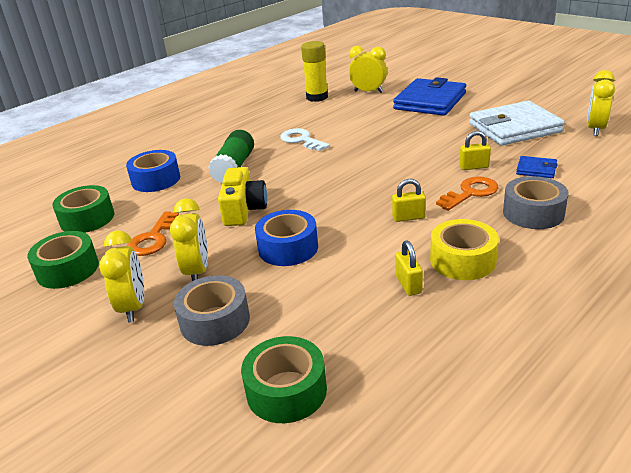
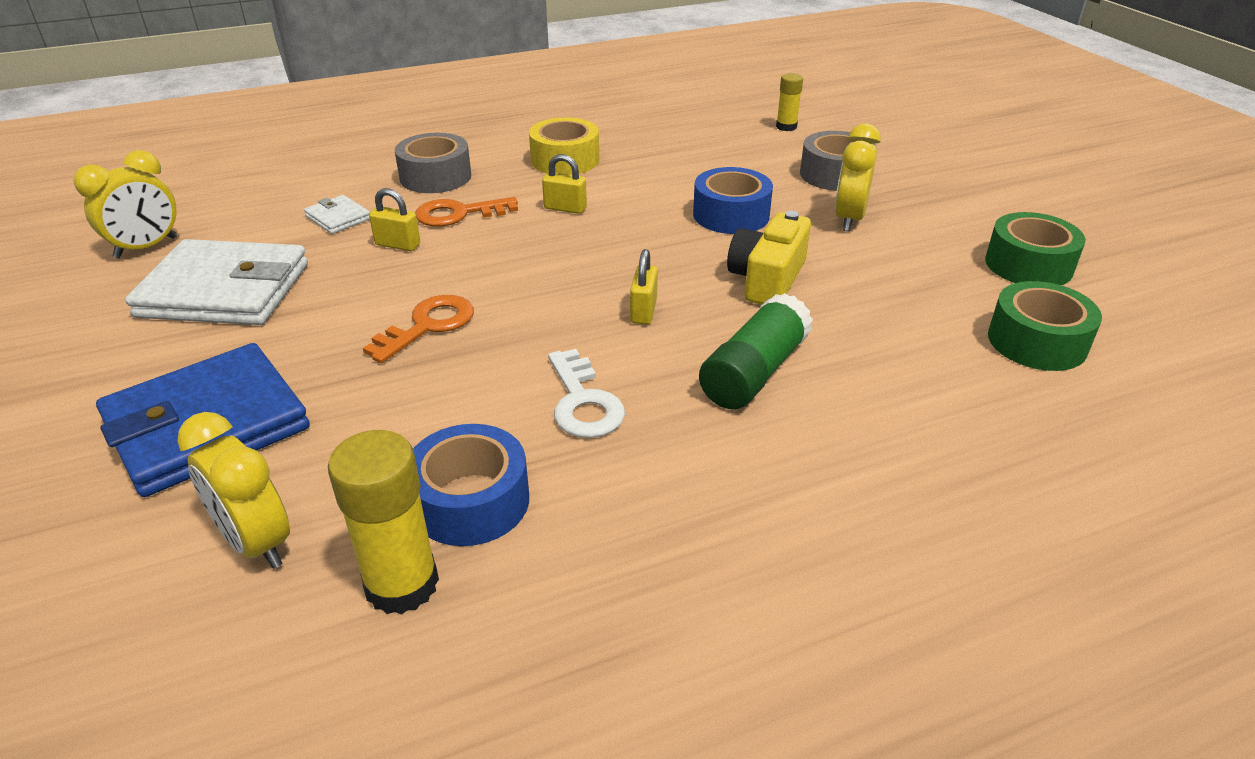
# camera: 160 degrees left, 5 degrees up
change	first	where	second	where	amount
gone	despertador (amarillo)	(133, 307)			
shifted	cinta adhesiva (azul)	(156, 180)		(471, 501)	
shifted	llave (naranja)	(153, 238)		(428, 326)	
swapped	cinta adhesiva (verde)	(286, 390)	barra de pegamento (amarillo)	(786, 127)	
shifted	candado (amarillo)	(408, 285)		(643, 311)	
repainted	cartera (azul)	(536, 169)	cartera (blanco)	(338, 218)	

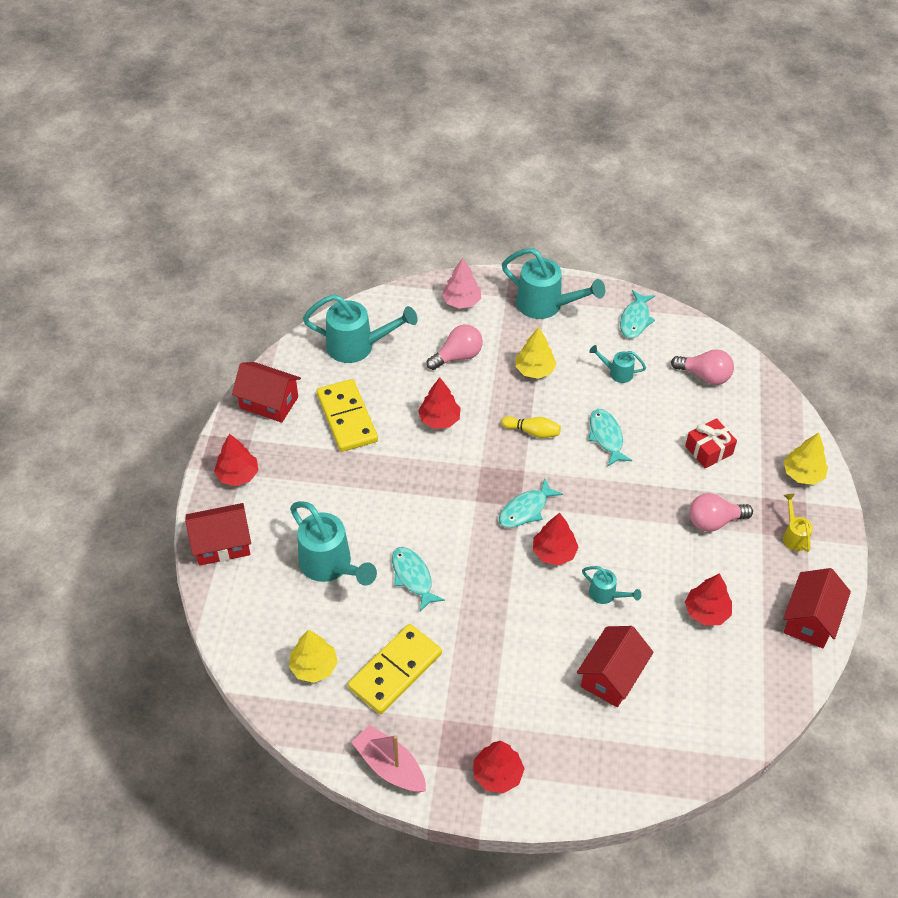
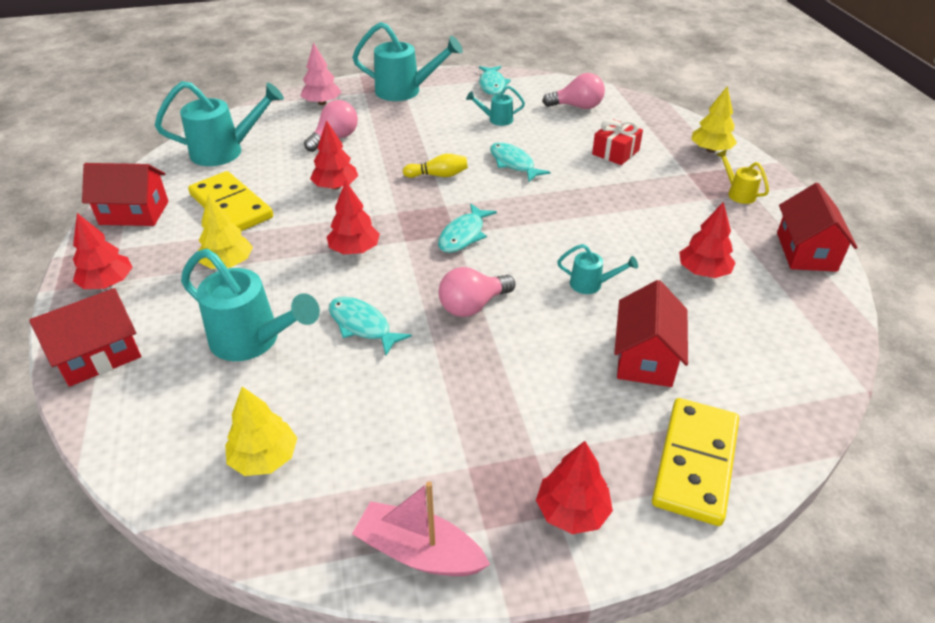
# camera: 20 degrees left, 10 degrees down
change	first	where	second	where	amount
shifted	ficha de dominó (amarillo)	(395, 671)		(695, 463)	
shifted	árbol (amarillo)	(534, 370)		(228, 263)	
shifted	árbol (rojo)	(554, 552)		(354, 250)	
shifted	bombilla (rosa)	(714, 521)		(472, 306)	

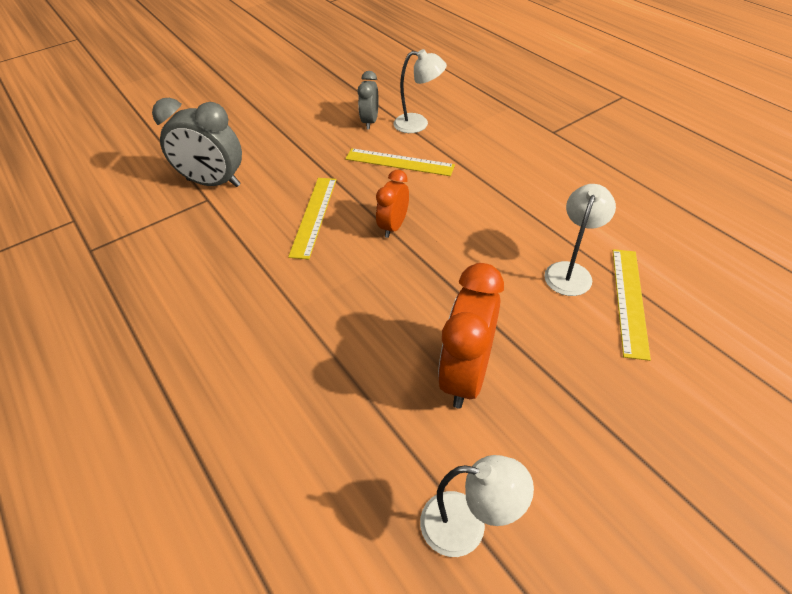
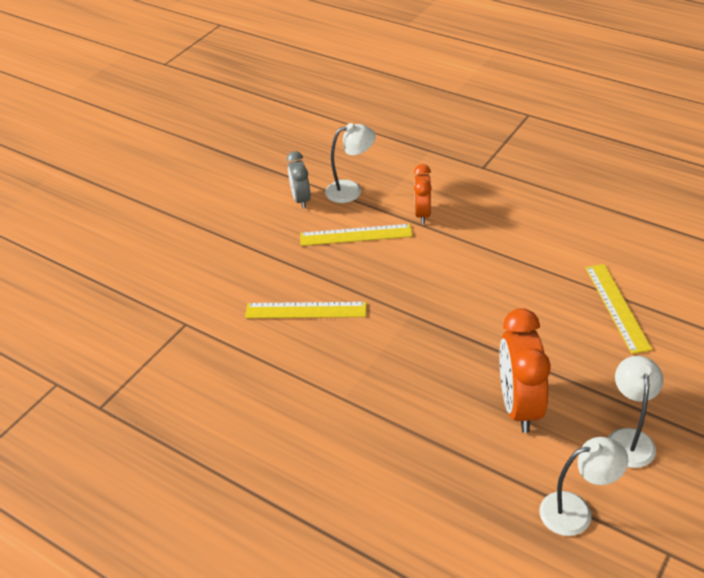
# camera: 20 degrees left, 5 degrees down
change	first	where	second	where	amount
gone	despertador (gris)	(213, 183)			
rotated	regla (amarillo)	(314, 216)		(306, 310)	75 degrees counterclockwise
shifted	despertador (naranja)	(393, 226)		(422, 214)	
shifted	lámpara (blanco)	(570, 271)		(629, 439)	

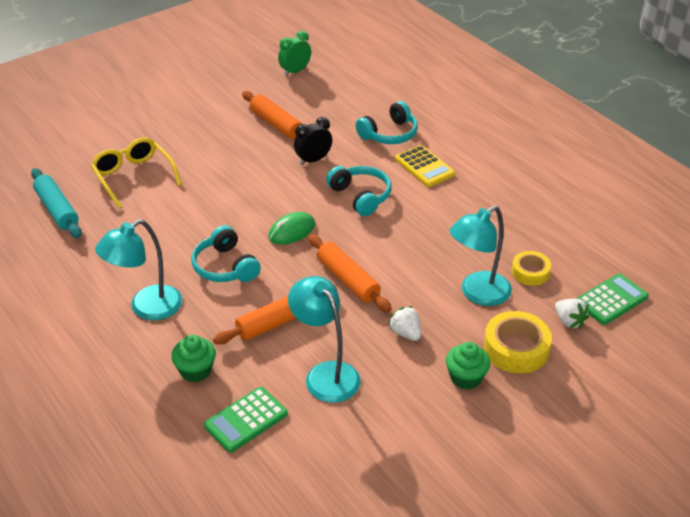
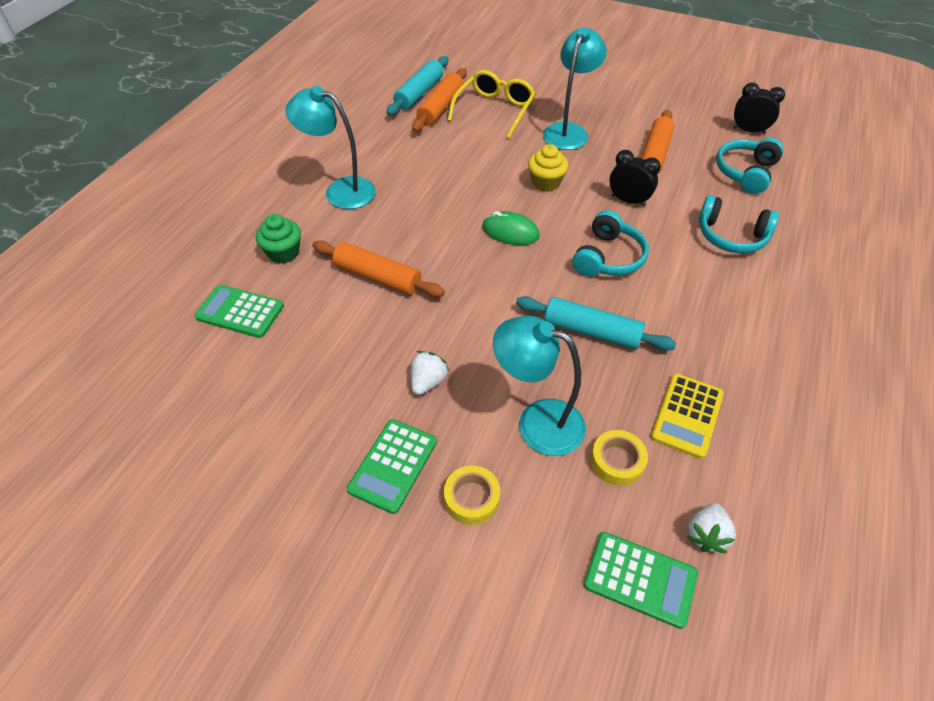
# camera: 60 degrees right, 10 degrees up
change	first	where	second	where	amount
shifted	auriculares (turquesa)	(225, 267)		(745, 172)	
repainted	despertador (verde)	(295, 71)	despertador (negro)	(748, 131)	
shifted	lámpara (turquesa)	(325, 374)		(568, 131)	
shifted	rodillo (naranja)	(348, 279)		(441, 107)	
shifted	calculadora (amarillo)	(424, 167)		(687, 415)	
swapped	magdalena (verde)	(466, 378)	calculadora (verde)	(393, 465)	
scaled	cinta adhesiva (amarillo)	(516, 348)		(471, 498)	x0.63
shifted	fresa (blanco)	(569, 321)		(706, 534)	
new			rodillo (turquesa)	(592, 331)	
new			magdalena (amarillo)	(546, 182)	

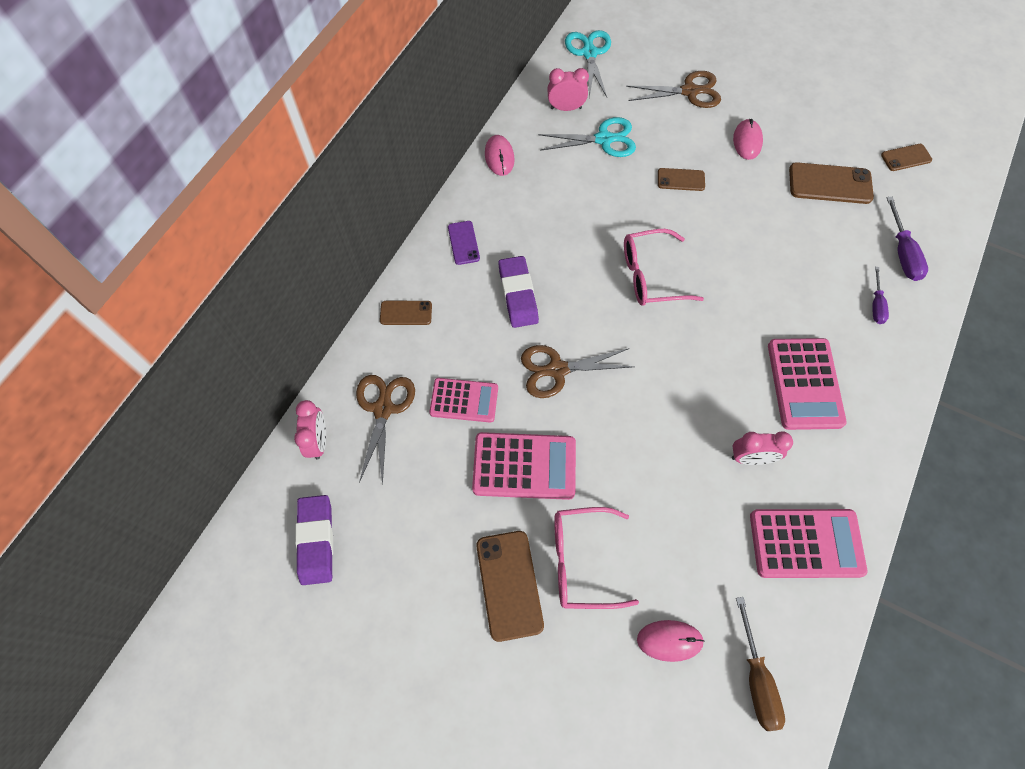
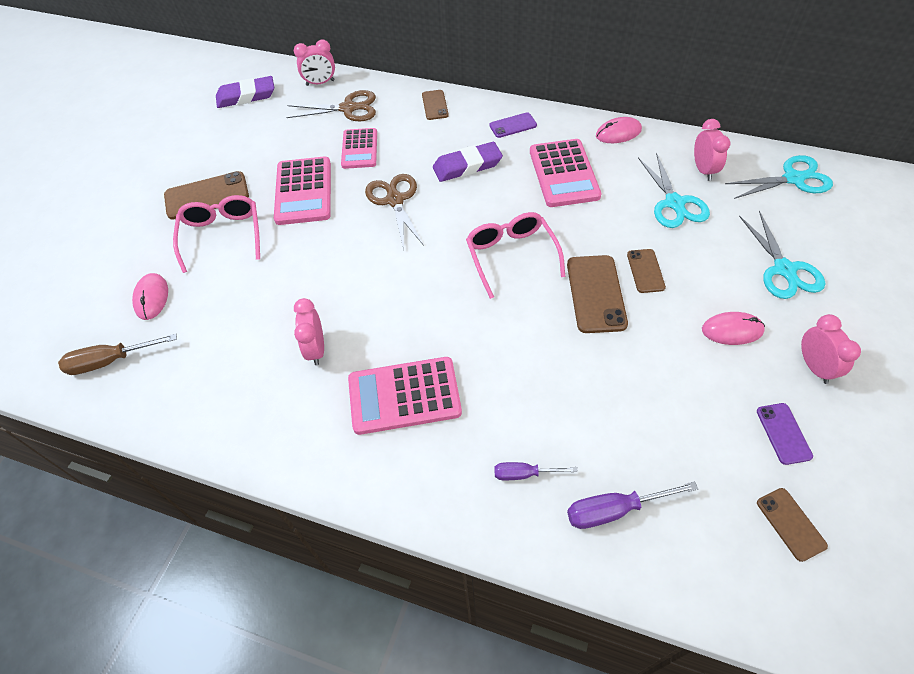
# camera: 85 degrees right, 10 degrees down
change	first	where	second	where	amount
repainted	tijeras (marrón)	(690, 91)	tijeras (turquesa)	(784, 270)	
shifted	calculadora (rosa)	(806, 543)		(564, 174)	
shifted	móvil (marrón)	(830, 184)		(596, 294)	
new			móvil (morado)	(783, 433)	
new			despertador (rosa)	(814, 367)	

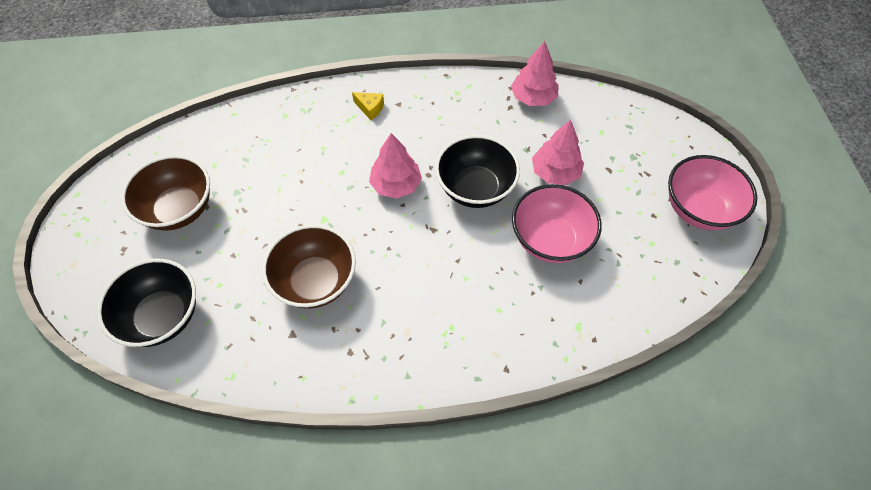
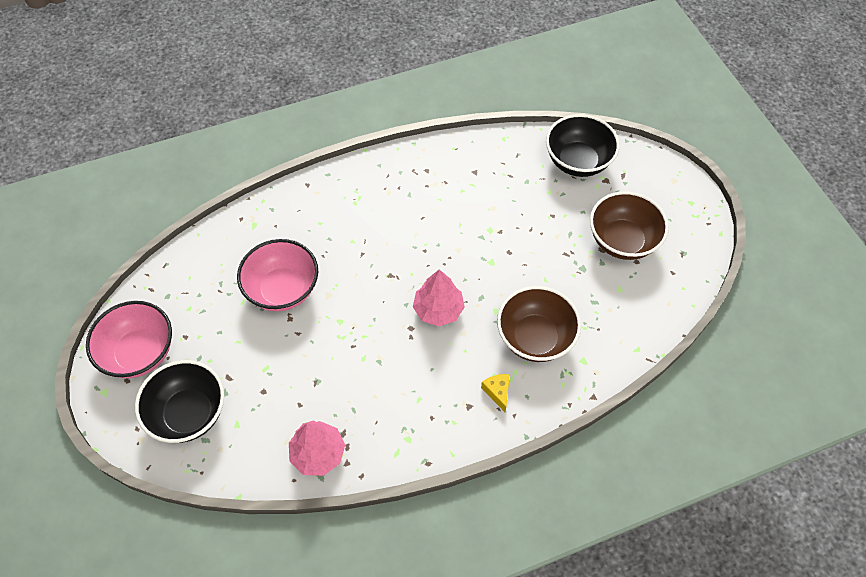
# camera: 165 degrees right, 0 degrees up
change	first	where	second	where	amount
shifted	cuenco (marrón)	(315, 281)		(535, 338)	
rotated	queso (amarillo)	(370, 108)		(497, 392)	60 degrees clockwise
shifted	cuenco (negro)	(475, 188)		(189, 413)	
gone	árbol (rosa)	(555, 172)			

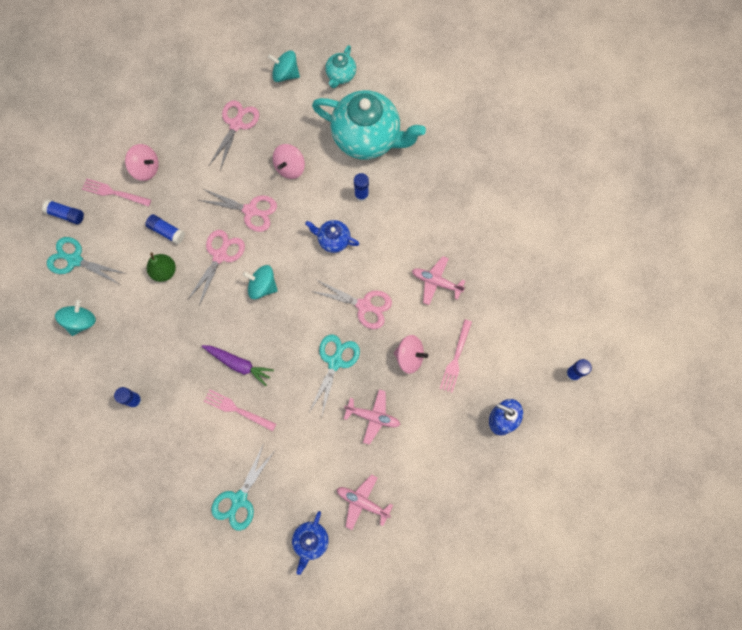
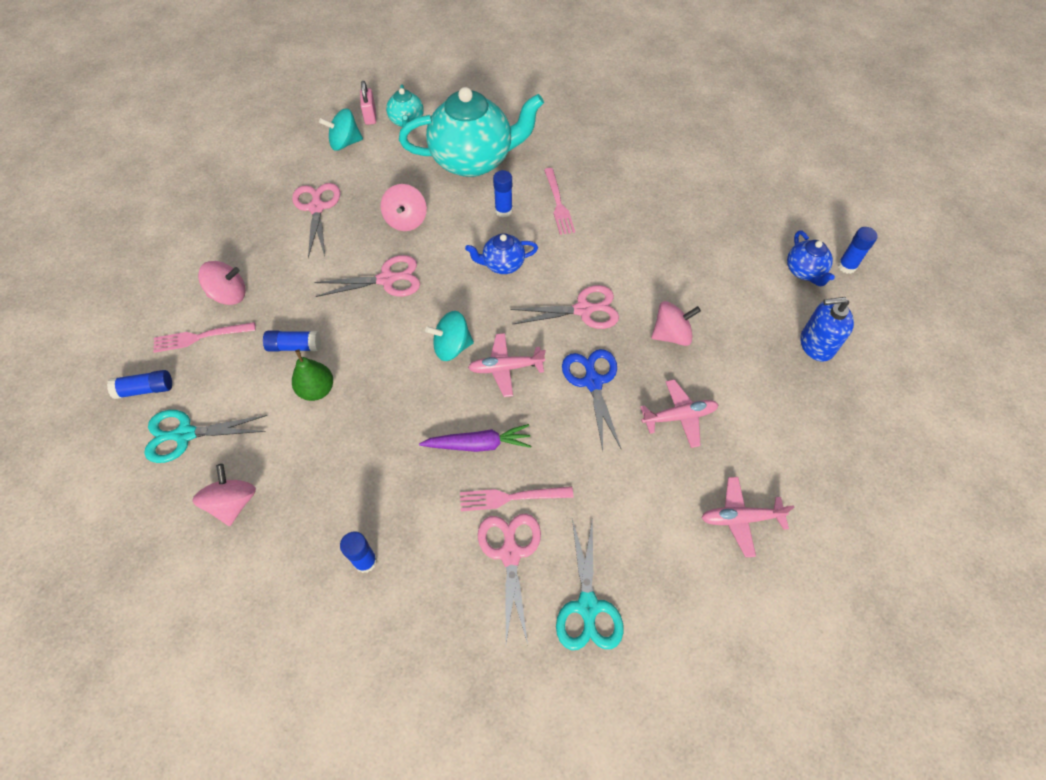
# camera: 30 degrees left, 15 degrees down
change	first	where	second	where	amount
repainted	peonza (turquesa)	(81, 321)	peonza (rosa)	(233, 503)	
shifted	tijeras (rosa)	(220, 255)		(510, 553)	
shifted	tetera (azul)	(311, 541)		(804, 271)	
repainted	tijeras (turquesa)	(335, 361)	tijeras (azul)	(593, 381)	
shifted	avión (rosa)	(436, 282)		(505, 368)	
shifted	tenedor (rosa)	(455, 359)		(558, 204)	
new			candado (rosa)	(370, 116)	

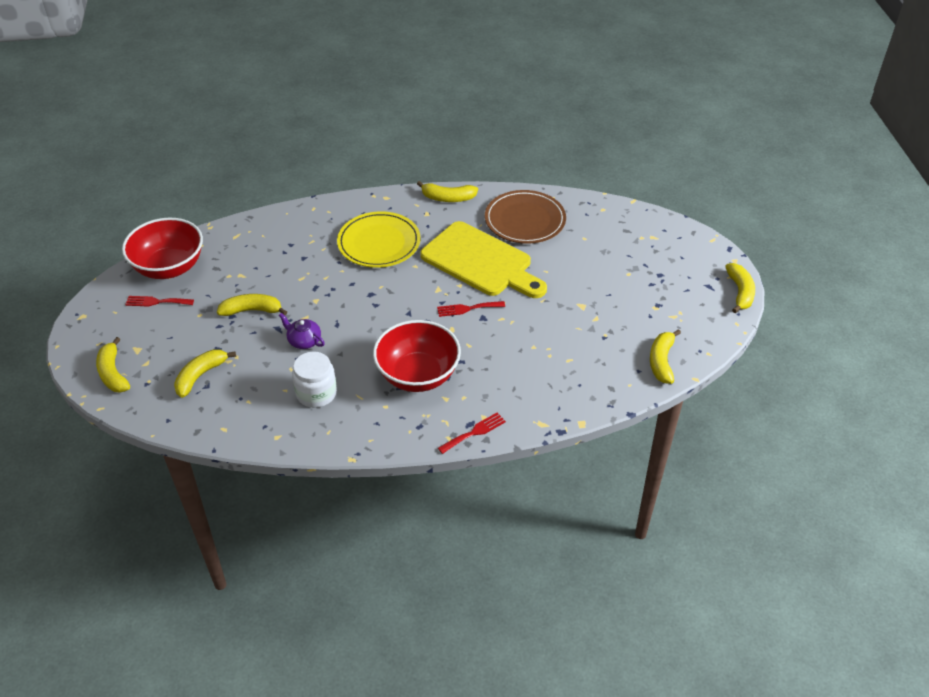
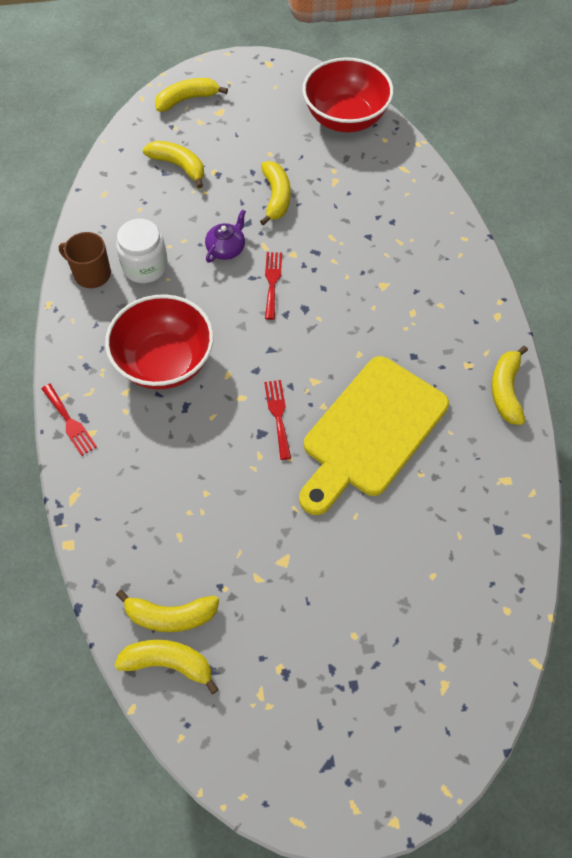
# camera: 90 degrees right, 15 degrees up
change	first	where	second	where	amount
shifted	tenedor (rojo)	(156, 302)		(272, 282)	
gone	plato (amarillo)	(379, 243)			
gone	plato (marrón)	(525, 220)			
shifted	plátano (amarillo)	(740, 292)		(170, 616)	
new			taza (marrón)	(91, 274)	

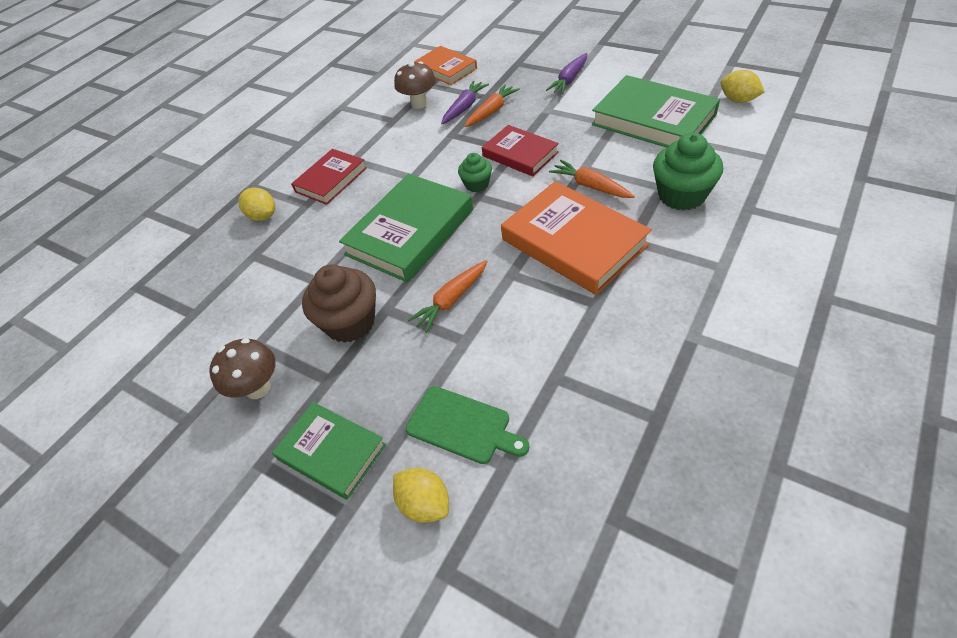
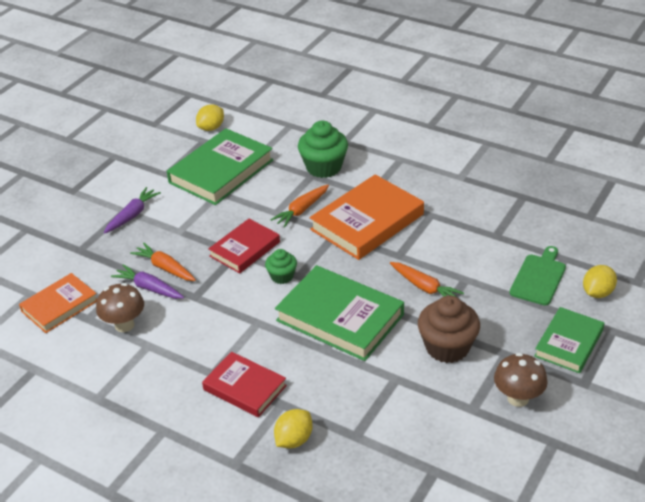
# camera: 95 degrees left, 10 degrees down
change	first	where	second	where	amount
rotated	zanahoria (morado)	(569, 80)		(132, 215)	90 degrees counterclockwise

